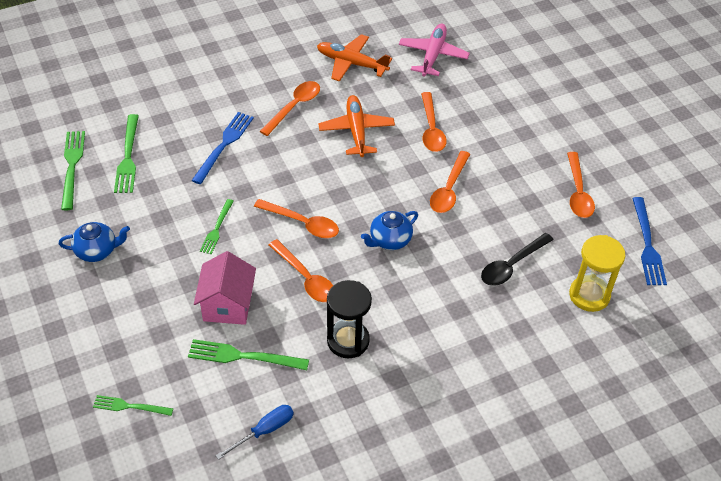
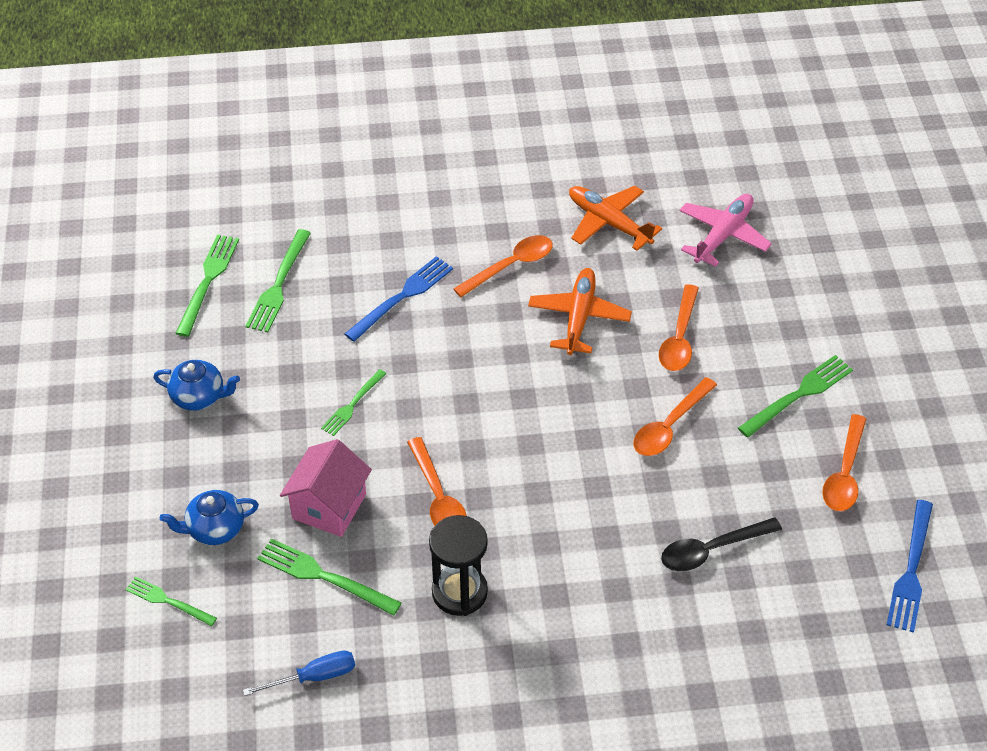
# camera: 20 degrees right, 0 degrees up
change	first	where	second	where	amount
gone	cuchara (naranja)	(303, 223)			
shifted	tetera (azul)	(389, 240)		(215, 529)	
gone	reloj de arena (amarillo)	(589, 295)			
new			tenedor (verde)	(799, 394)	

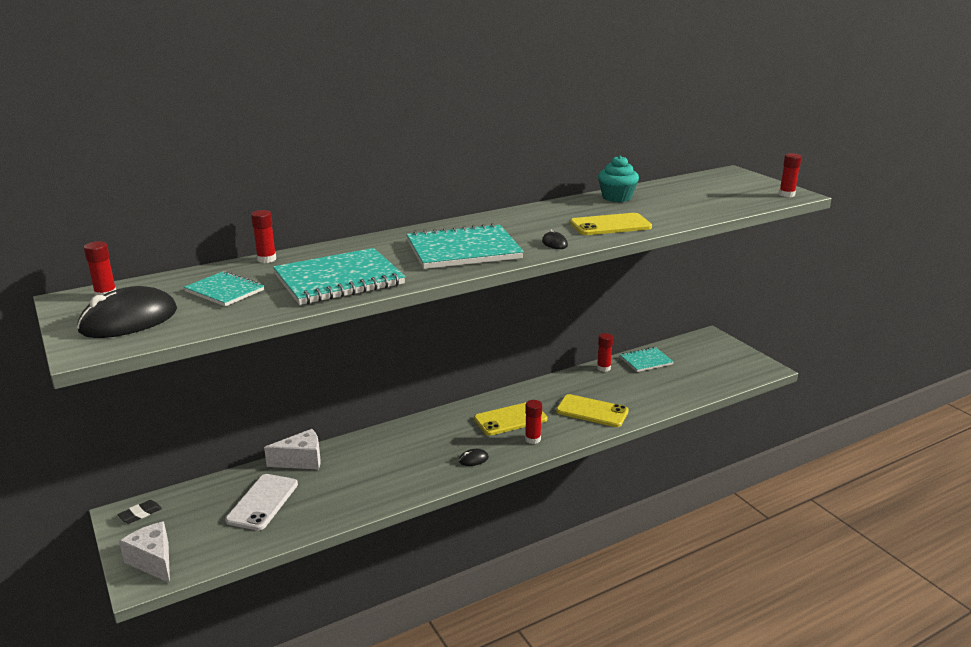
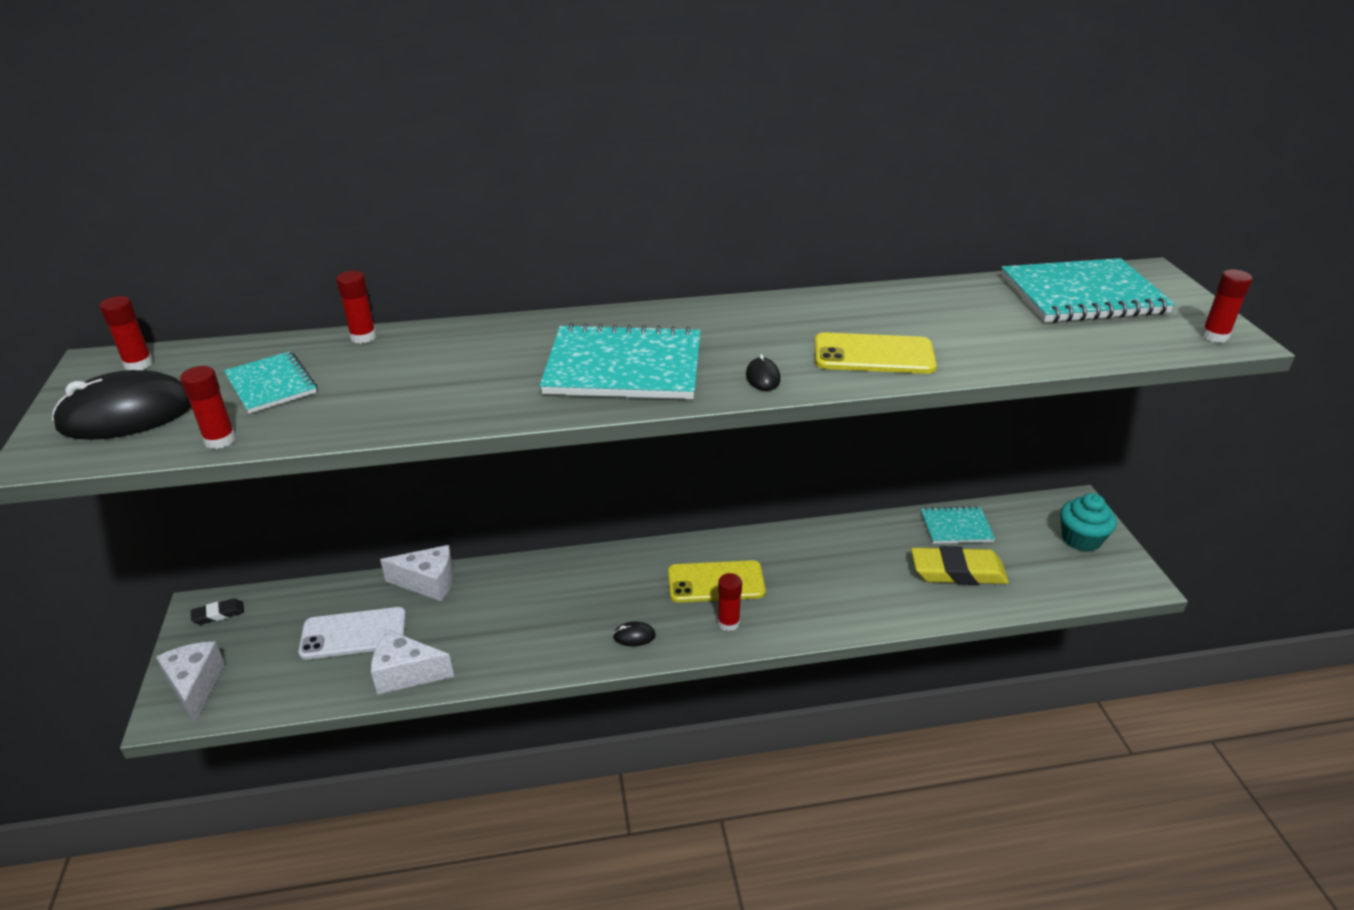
# camera: 20 degrees right, 10 degrees up
change	first	where	second	where	amount
rotated	móvil (blanco)	(263, 502)		(353, 634)	45 degrees clockwise
shifted	cuaderno (turquesa)	(339, 280)		(1082, 295)	
gone	móvil (amarillo)	(592, 411)			
shifted	barra de pegamento (rojo)	(603, 368)		(220, 440)	
shifted	magdalena (turquesa)	(616, 197)		(1081, 539)	
new			queso (blanco)	(406, 674)	
new			goma de borrar (amarillo)	(957, 571)	

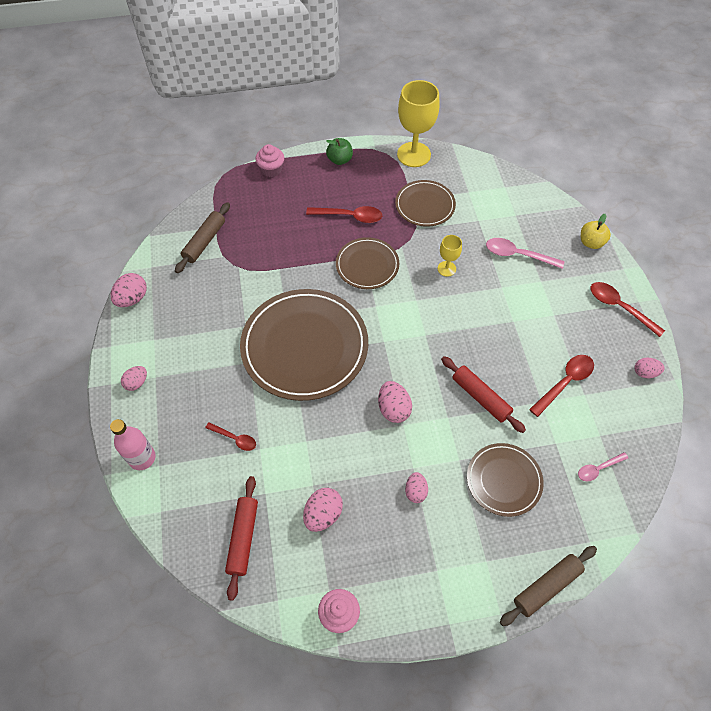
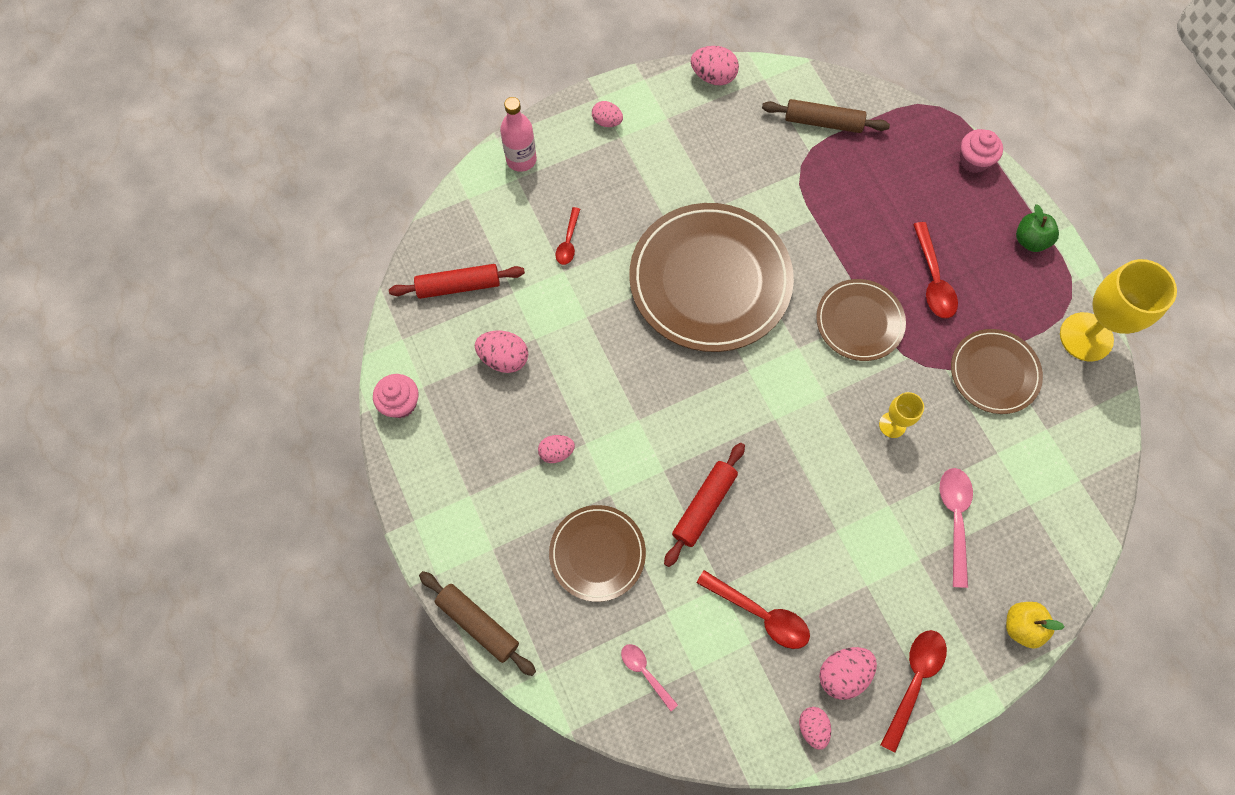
# camera: 75 degrees right, 10 degrees up
change	first	where	second	where	amount
shifted	huevo (rosa)	(393, 409)		(842, 673)	

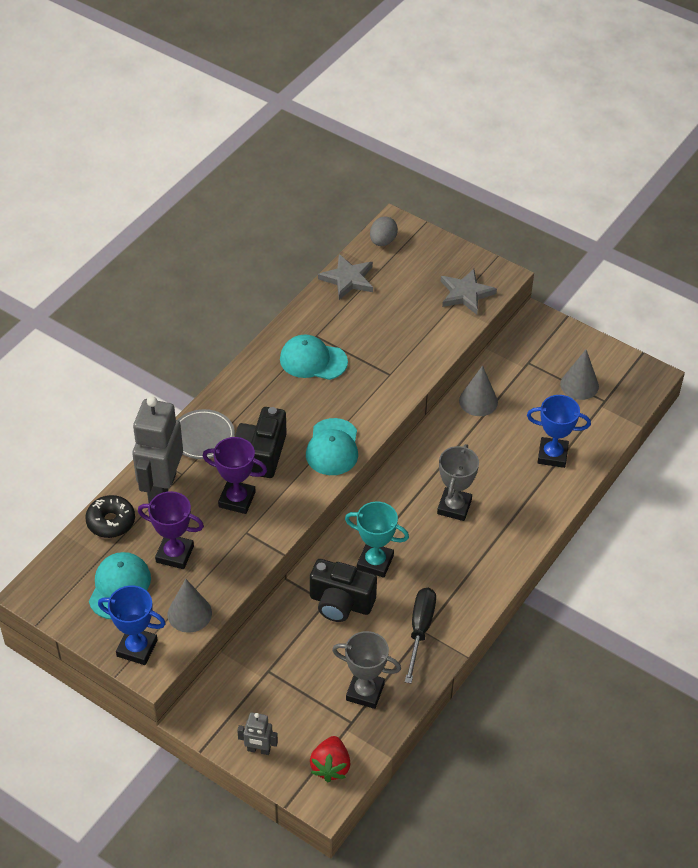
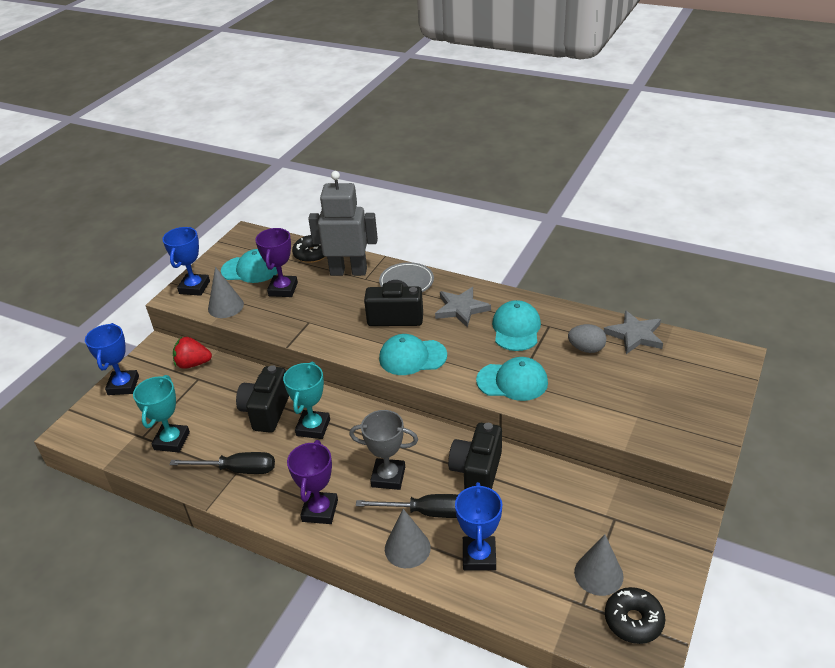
# camera: 85 degrees right, 10 degrees down
change	first	where	second	where	amount
shifted	trofeo (morado)	(237, 499)		(320, 510)	
swapped	robot (gris)	(258, 750)	trofeo (azul)	(123, 385)	
shifted	fresa (rojo)	(330, 766)		(193, 364)	
repainted	trofeo (gris)	(365, 692)	trofeo (turquesa)	(172, 441)	
shifted	huevo (gris)	(383, 241)		(586, 349)	
shifted	estrella (gris)	(466, 293)		(461, 309)	
shifted	cono (gris)	(478, 401)		(407, 548)	
new			destornillador (negro)	(427, 512)	
new			cámara (negro)	(477, 472)	
new			gorra (turquesa)	(512, 381)	
new			rosquilla (negro)	(633, 620)	

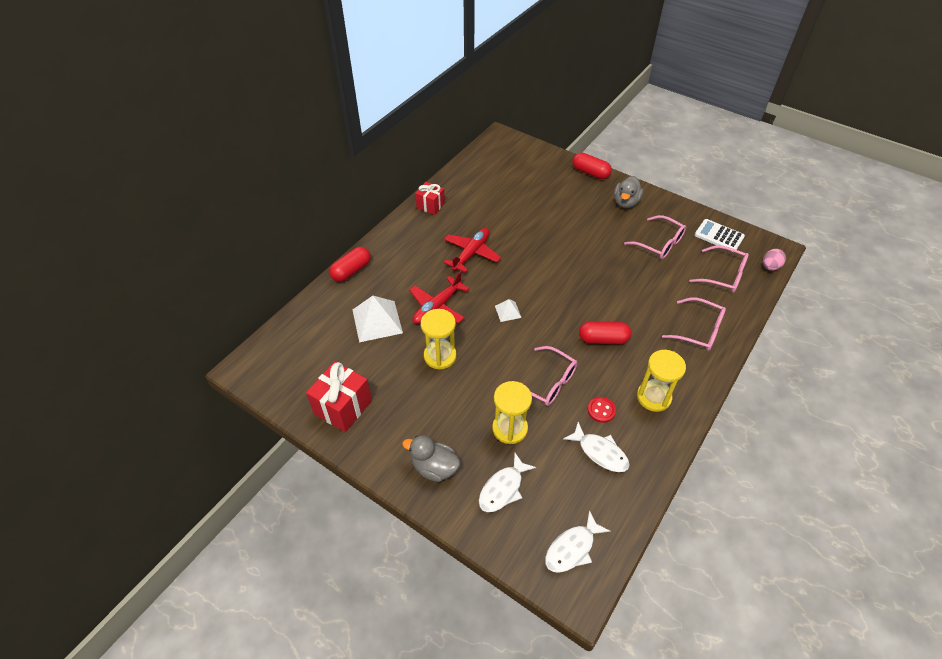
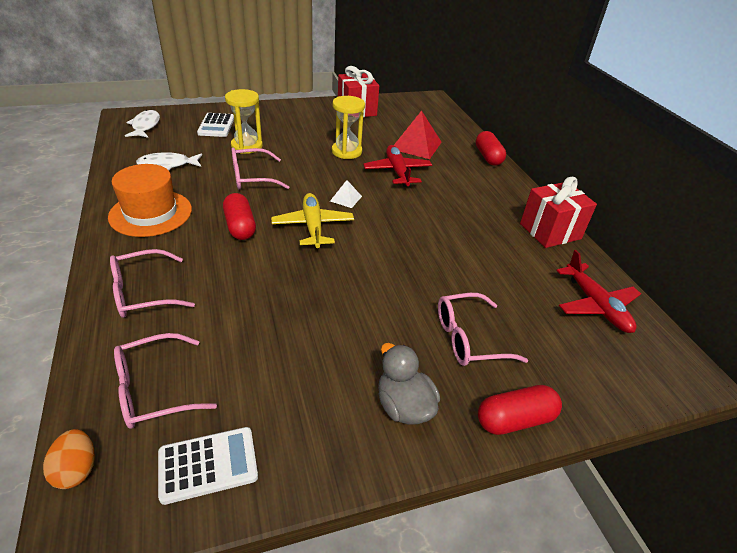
# camera: 125 degrees right, 10 degrees down
change	first	where	second	where	amount
repainted	pirámide (blanco)	(377, 321)	pirámide (rojo)	(416, 145)	
gone	pato (gris)	(434, 468)			
scaled	regalo (rojo)	(430, 205)		(550, 231)	x1.58
shifted	avión (rojo)	(471, 253)		(596, 305)	
swapped	pez (blanco)	(503, 488)	calculadora (blanco)	(216, 126)	
rotated	cápsula (rojo)	(603, 339)		(240, 226)	60 degrees counterclockwise
gone	botón (rojo)	(601, 410)			
shifted	gafas (rosa)	(660, 244)		(468, 338)	
swapped	reloj de arena (amarillo)	(653, 397)	sombrero (naranja)	(151, 213)	
repainted	huevo (rosa)	(770, 267)	huevo (naranja)	(77, 469)	
new			avión (amarillo)	(313, 226)	

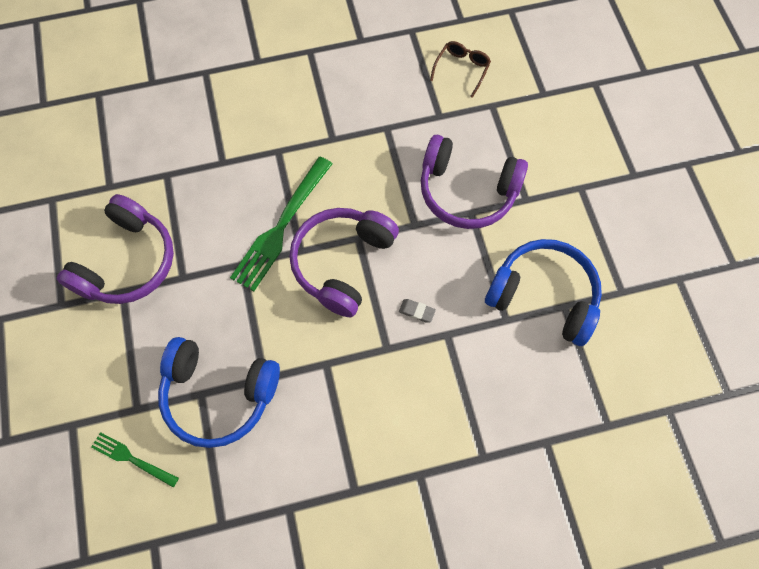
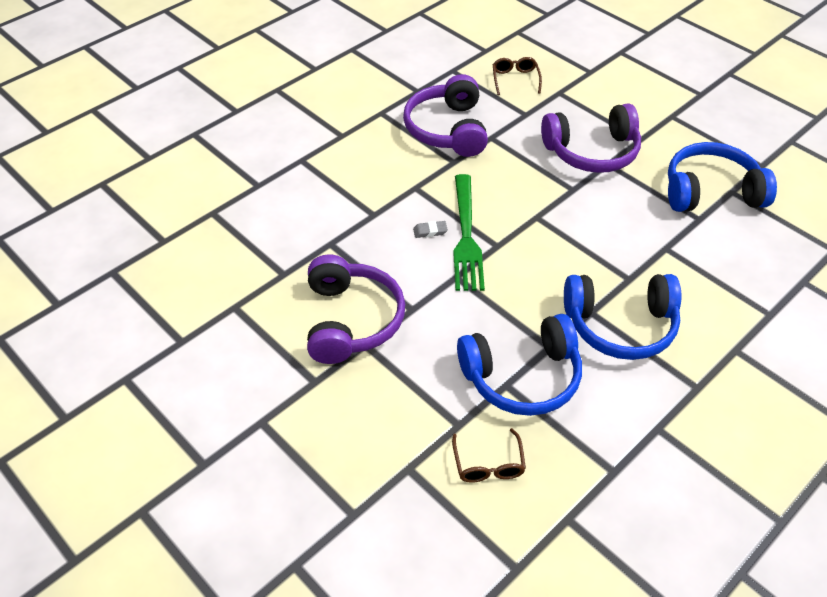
# camera: 30 degrees left, 20 degrees down
change	first	where	second	where	amount
swapped	tenedor (verde)	(131, 459)	gafas (marrón)	(488, 464)	
shifted	auriculares (morado)	(342, 263)		(447, 129)	
shifted	goma de borrar (gris)	(417, 311)		(430, 231)	
new			auriculares (azul)	(620, 325)	

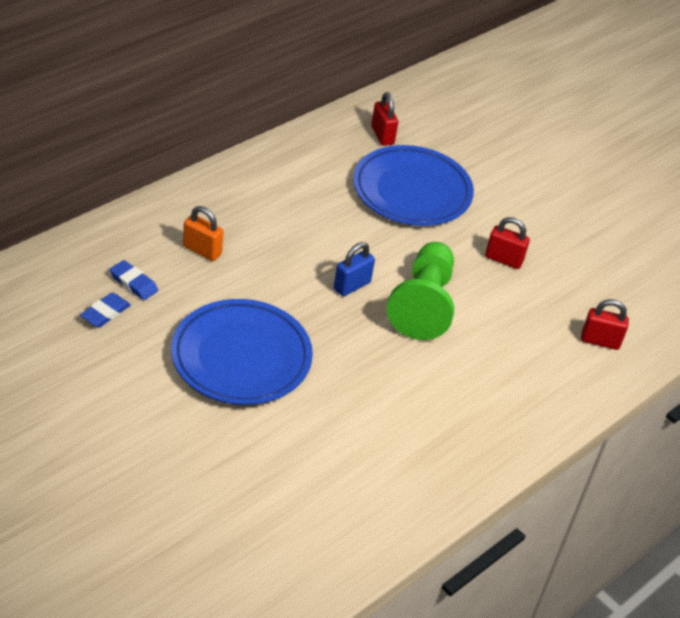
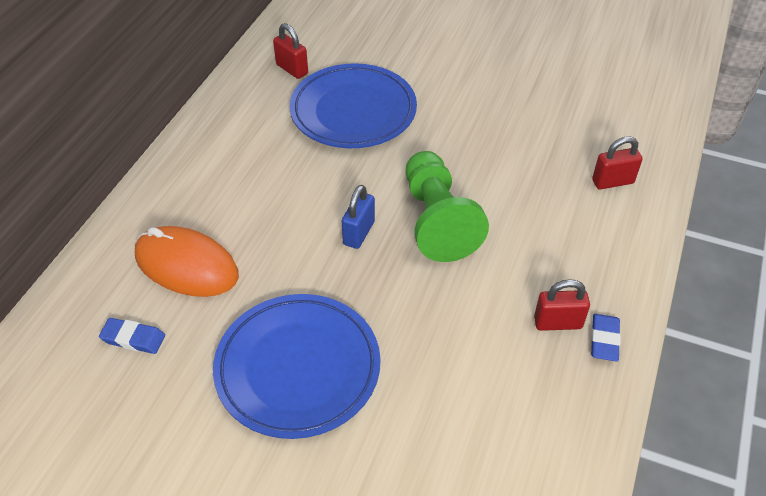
# camera: 20 degrees left, 5 degrees up
change	first	where	second	where	amount
shifted	goma de borrar (azul)	(105, 313)		(604, 340)	
swapped	candado (naranja)	(202, 250)	ratón (naranja)	(186, 265)	
shifted	candado (rojo)	(503, 259)		(557, 323)	

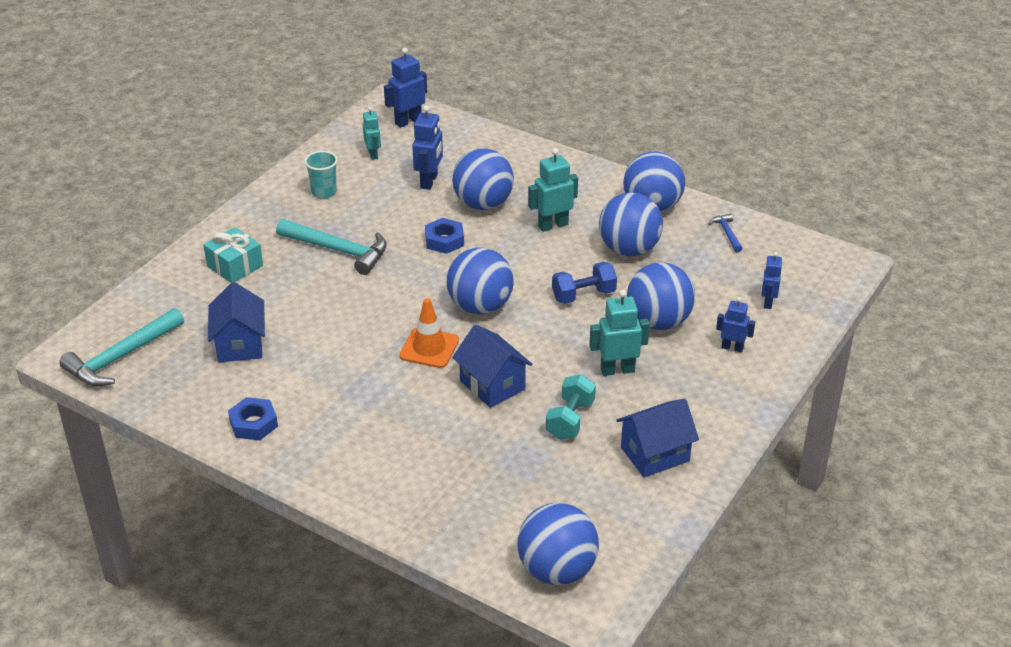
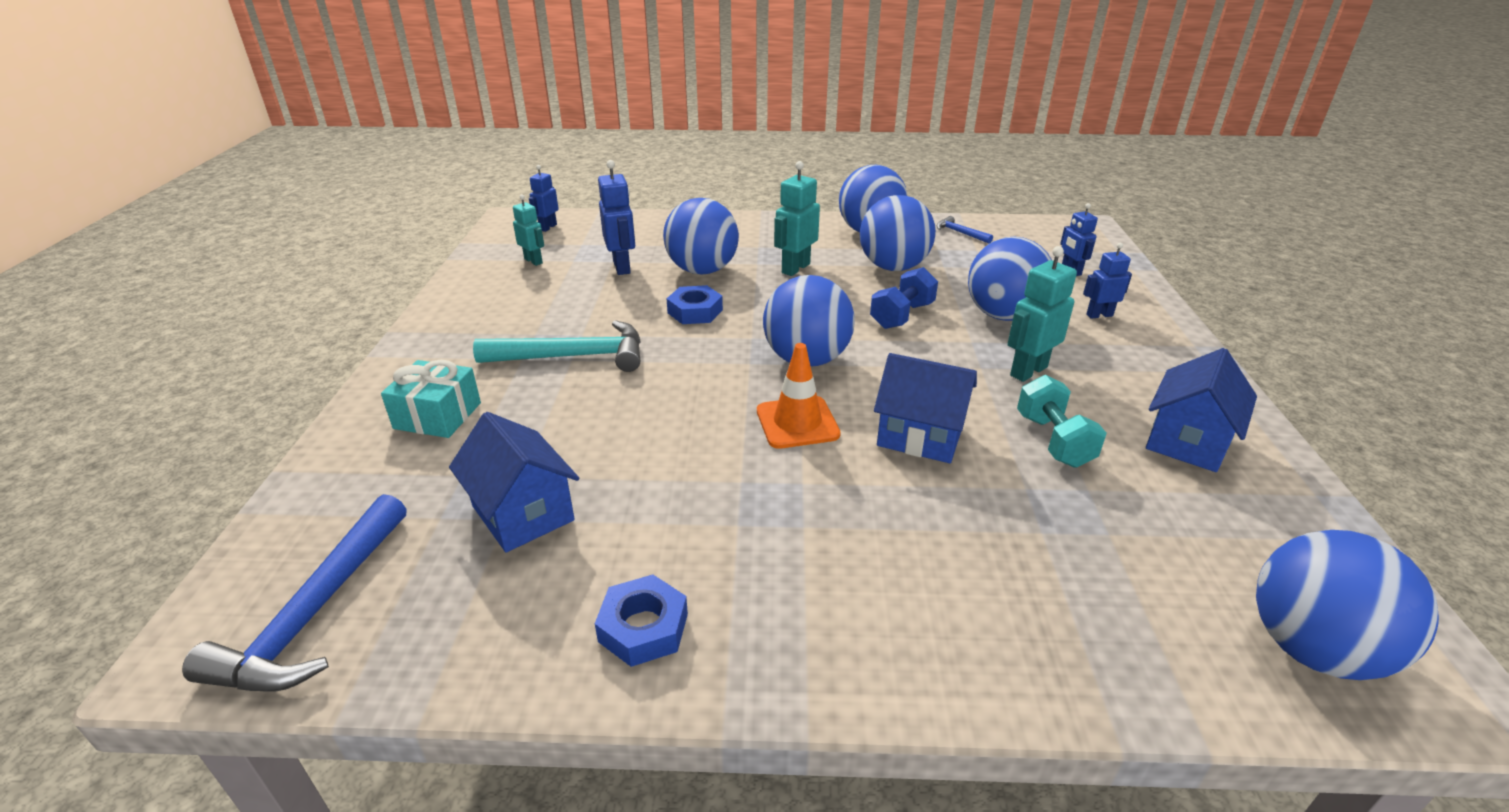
# camera: 30 degrees left, 5 degrees down
change	first	where	second	where	amount
repainted	martillo (turquesa)	(122, 357)	martillo (azul)	(316, 612)	
gone	vaso (turquesa)	(324, 192)			
scaled	robot (azul)	(408, 121)		(548, 227)	x0.65

